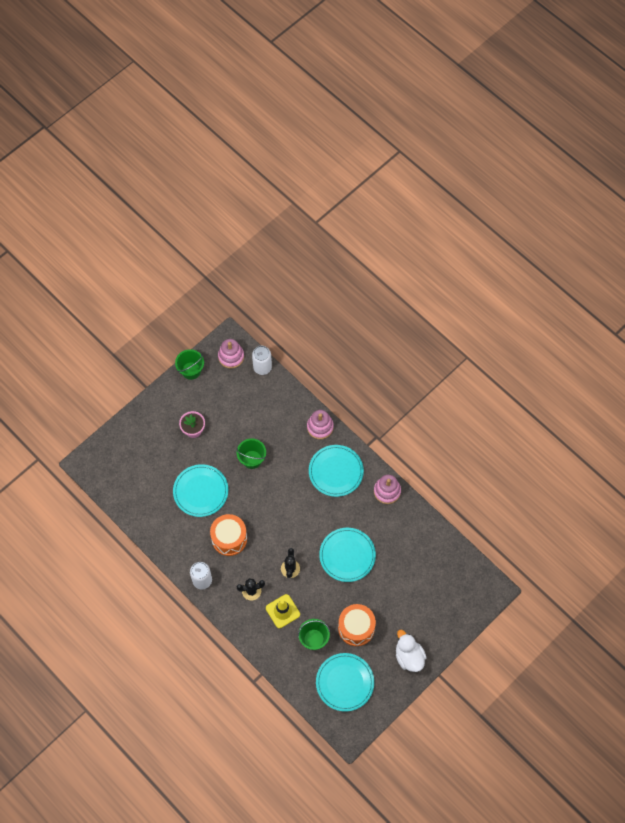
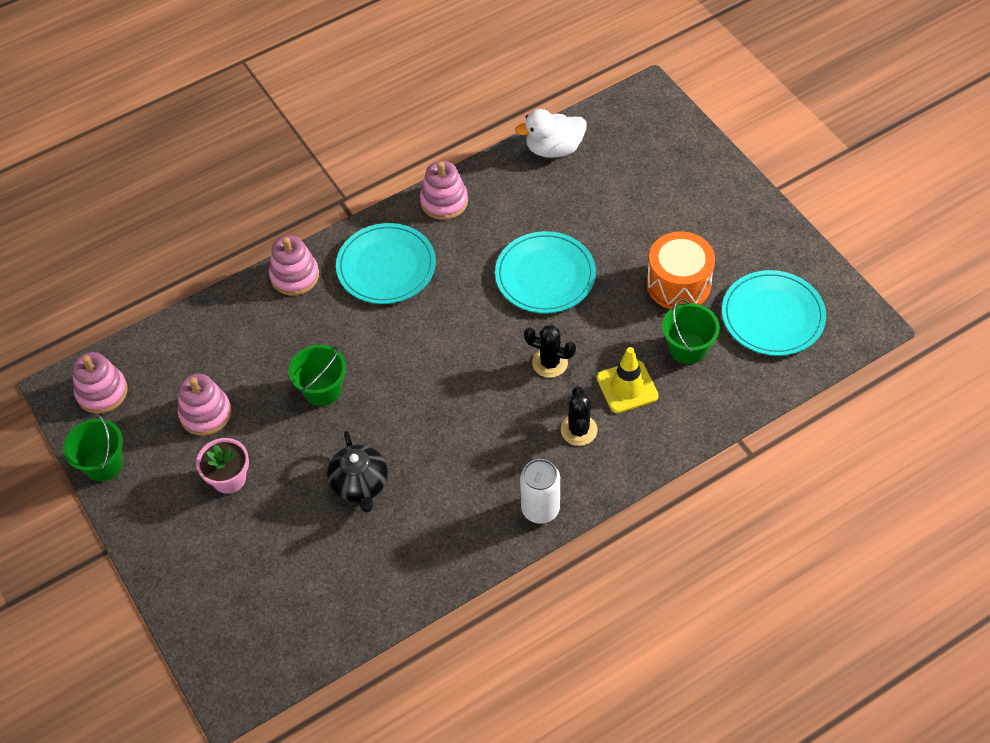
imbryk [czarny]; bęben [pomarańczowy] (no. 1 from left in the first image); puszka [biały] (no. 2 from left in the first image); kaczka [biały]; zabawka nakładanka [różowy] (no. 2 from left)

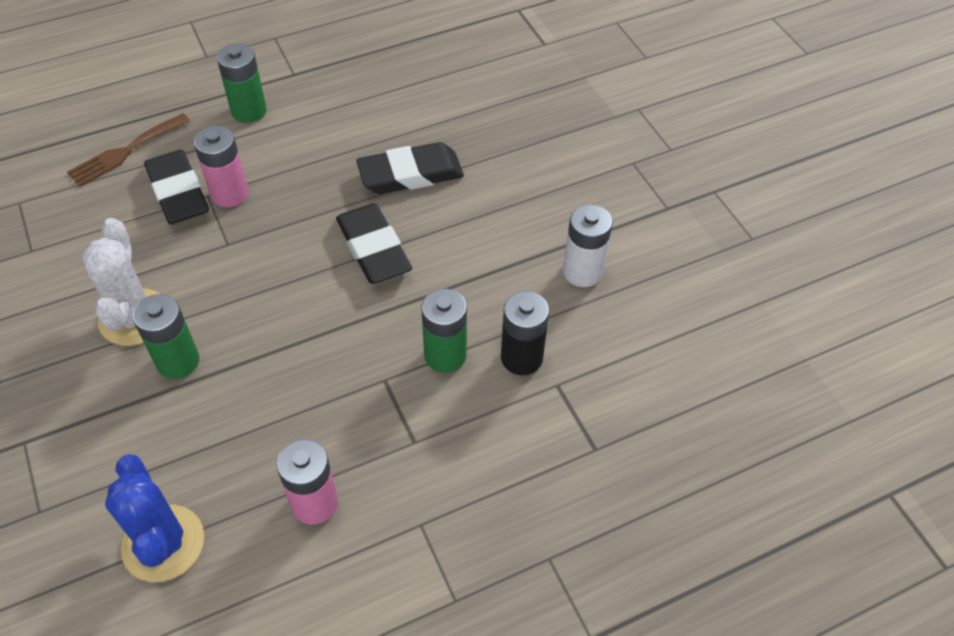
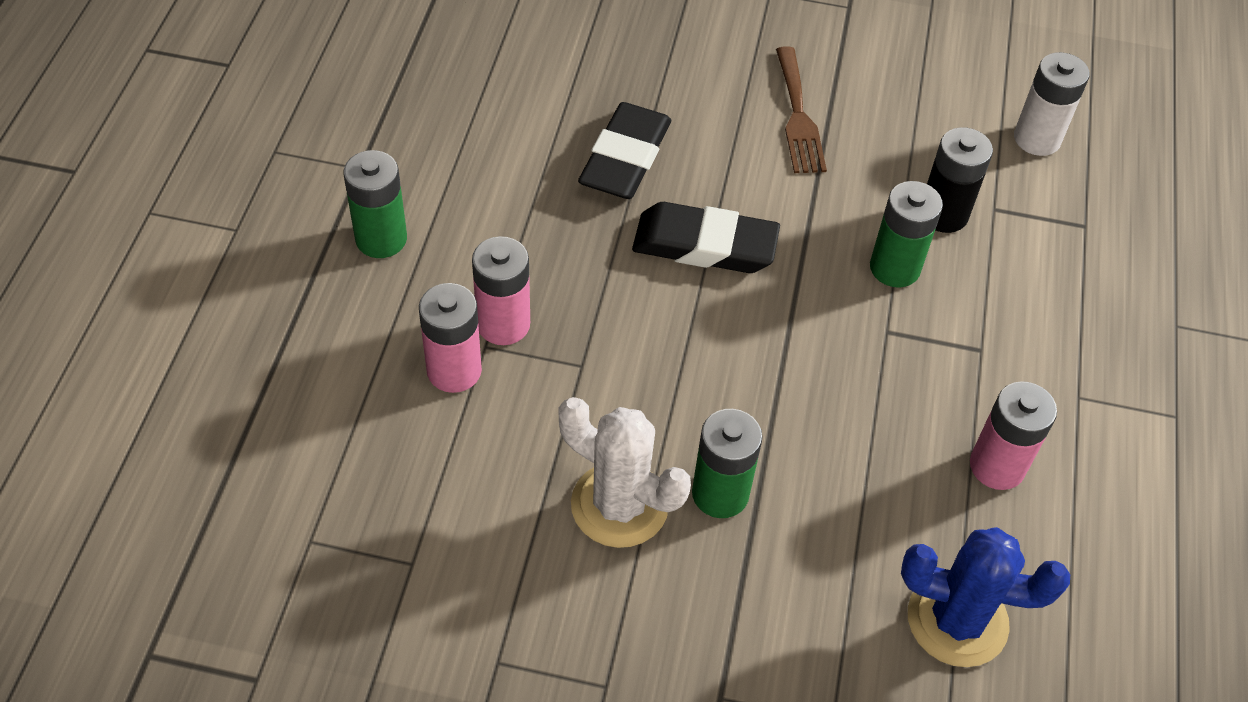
widelec [brązowy]; bateria [różowy] (no. 1 from left); bateria [biały]

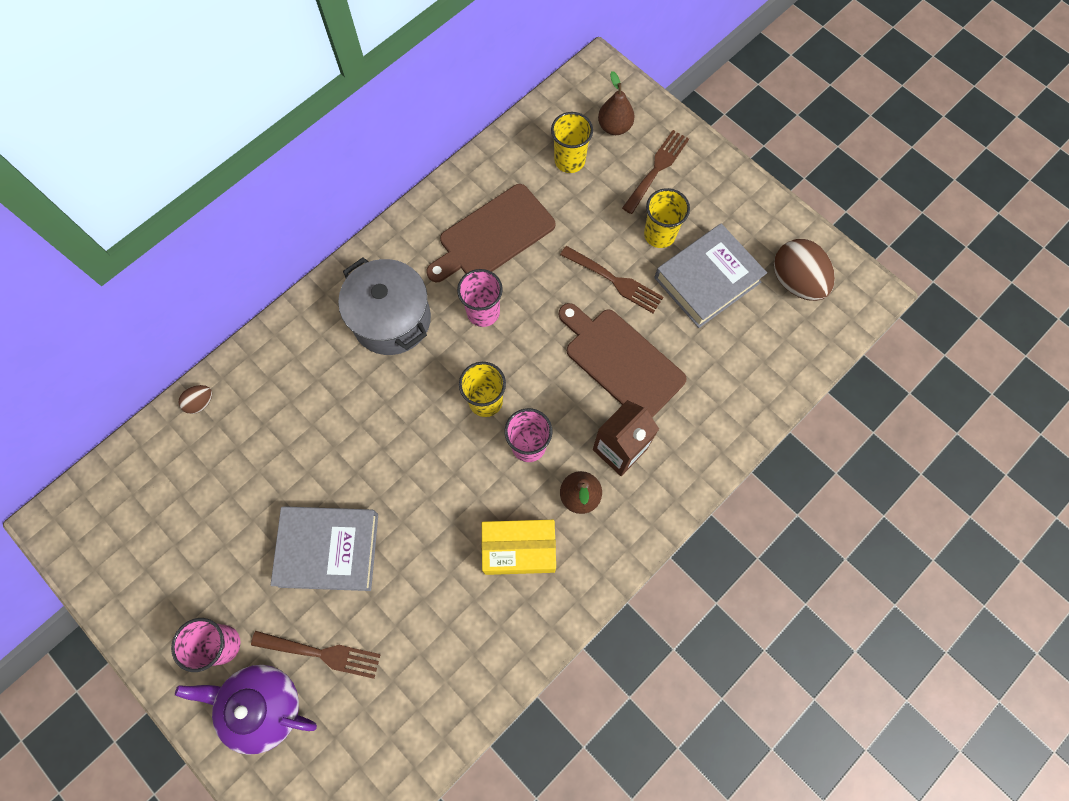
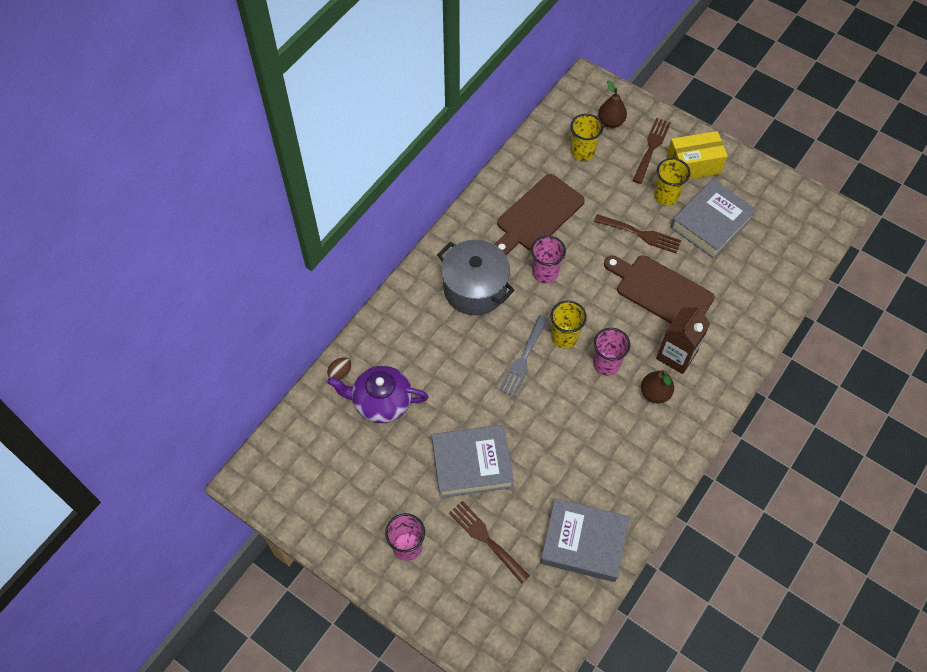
imbryk [fioletowy]; widelec [brązowy] (no. 1 from left); pudełko [żółty]; jajko [brązowy] (no. 2 from left in the first image); widelec [szary]; książka [szary] (no. 2 from left)

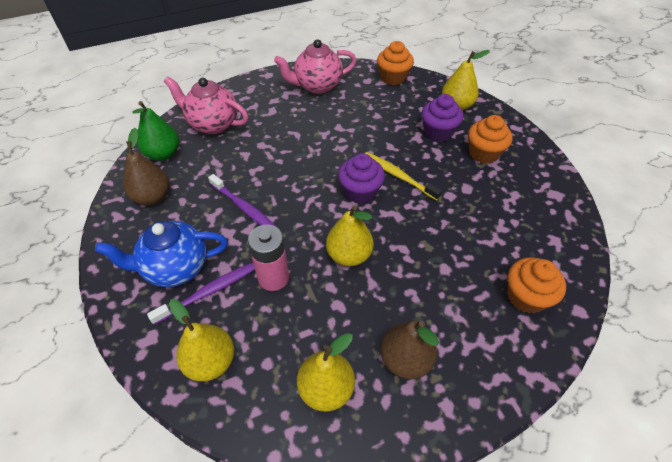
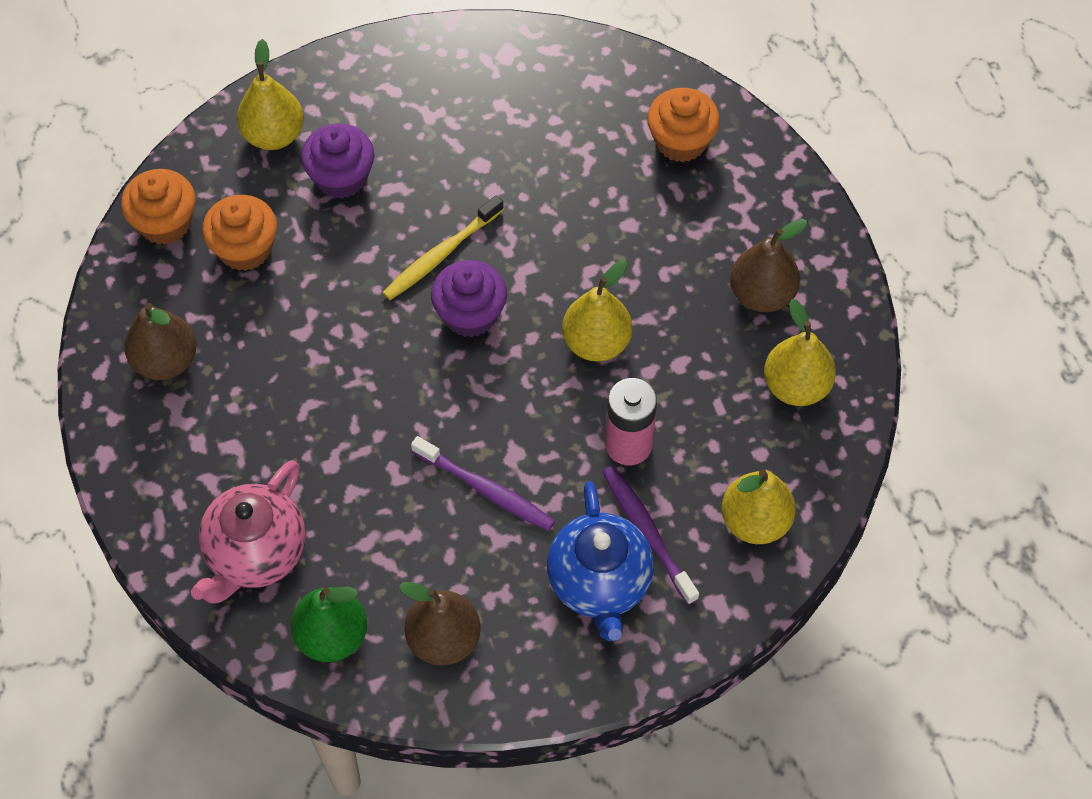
szczoteczka do zębów [fioletowy] (no. 1 from left); gruszka [brązowy] (no. 1 from left); muffinka [pomarańczowy] (no. 2 from left)

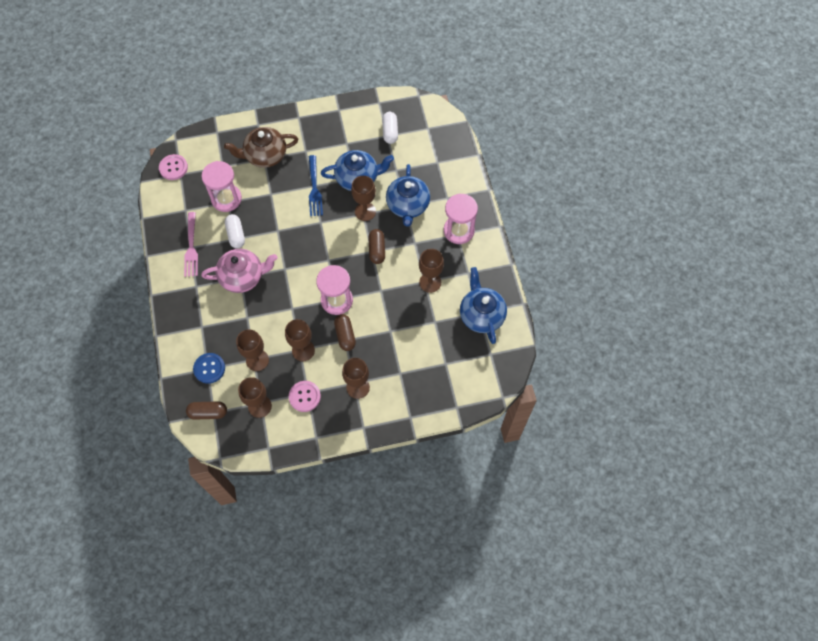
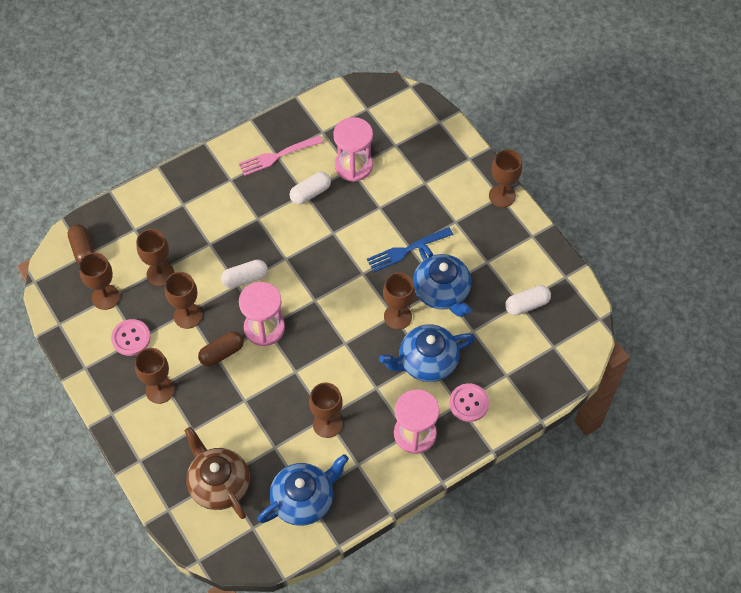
guzik [różowy] (no. 2 from left); guzik [niebieski]; imbryk [różowy]; imbryk [brązowy]; kapsułka [brązowy] (no. 3 from left in the first image); kapsułka [biały] (no. 1 from left); kielich [brązowy] (no. 7 from left)

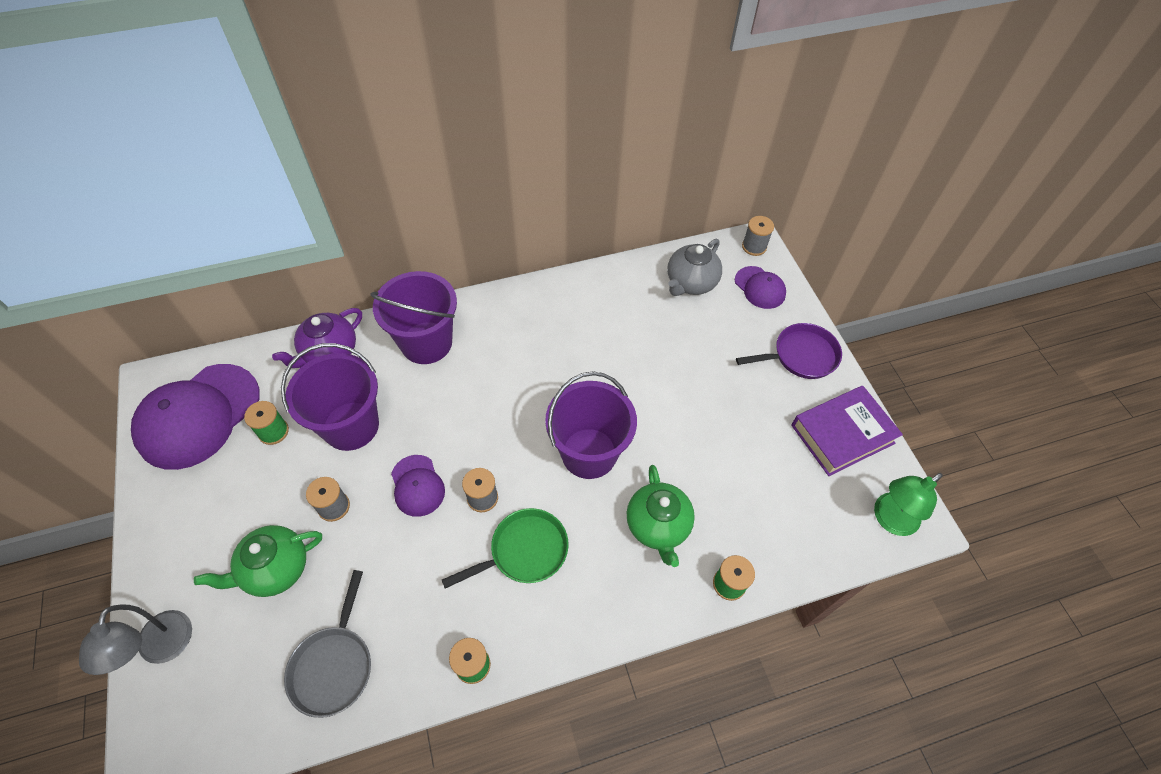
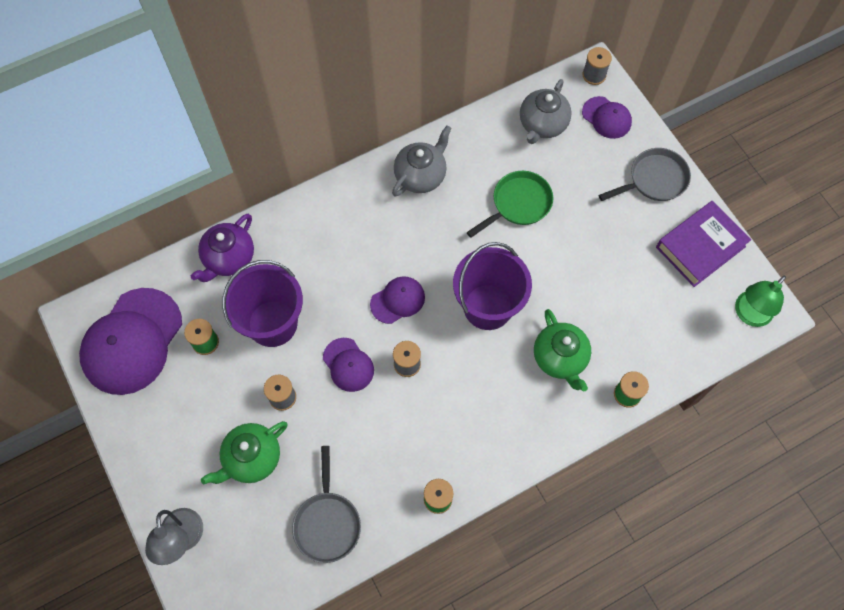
wiadro [fioletowy] (no. 2 from left in the first image); patelnia [zielony]; patelnia [szary] (no. 2 from left); czapka [fioletowy] (no. 3 from left); imbryk [szary] (no. 1 from left)

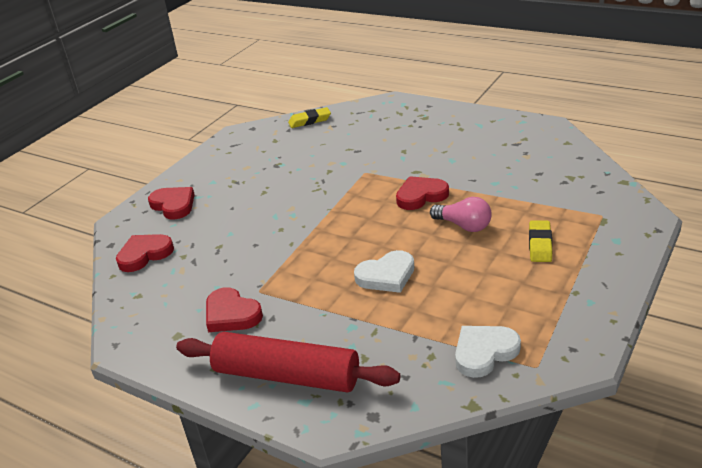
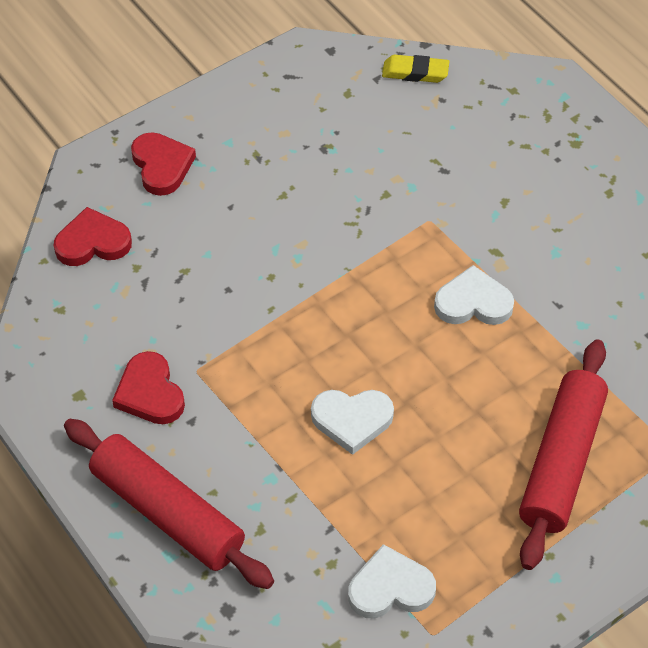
serce [biały] (no. 3 from left); żarówka [różowy]; wałek do ciasta [czerwony] (no. 2 from left)

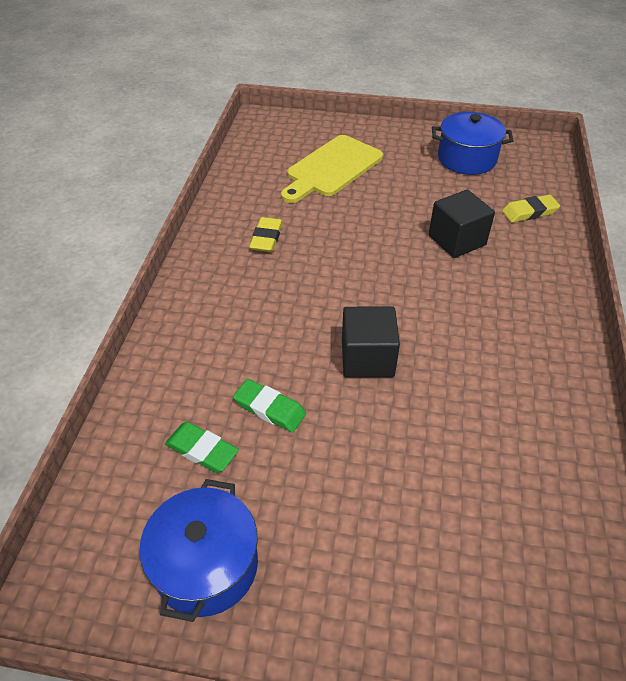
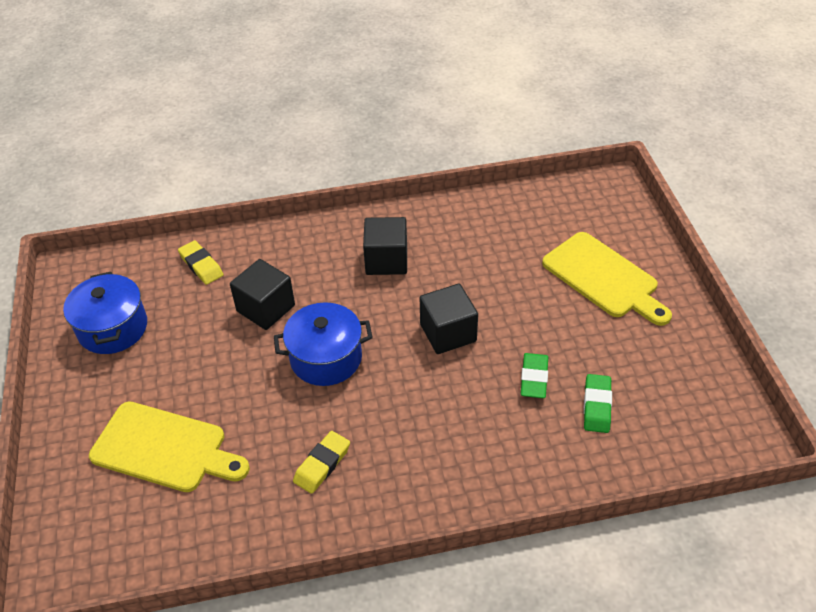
garnek [niebieski] (no. 2 from left); gumka do mazania [żółty] (no. 2 from left); sześcian [czarny] (no. 2 from left); deska do krojenia [żółty] (no. 2 from left)

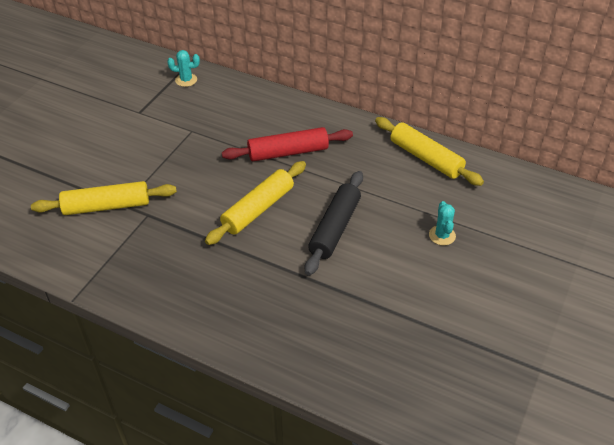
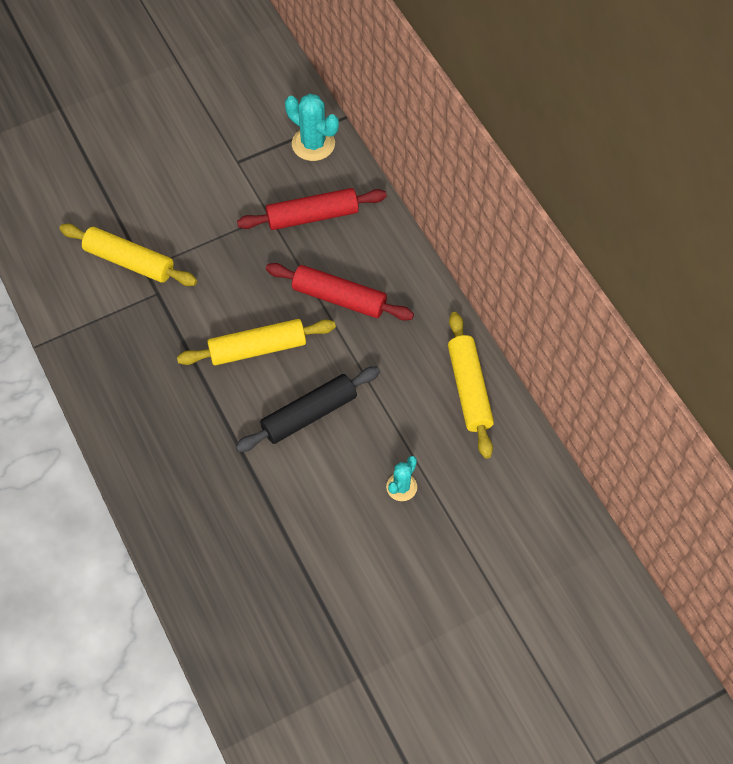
kaktus [turkusowy] (no. 1 from left); wałek do ciasta [czerwony] (no. 1 from left)

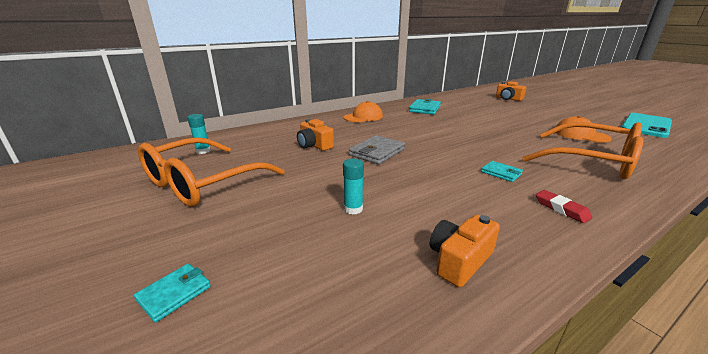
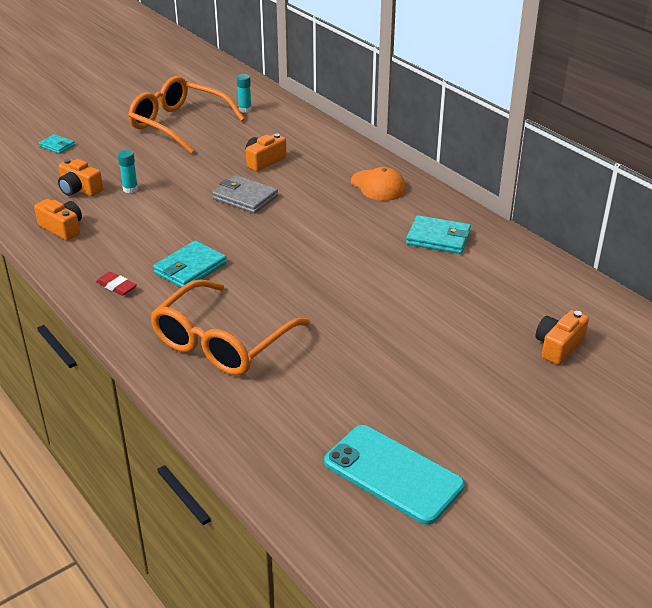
portfel [turkusowy] (no. 2 from left); gumka do mazania [czerwony]; czapka [pomarańczowy] (no. 2 from left in the first image); aparat fotograficzny [pomarańczowy] (no. 2 from left)

